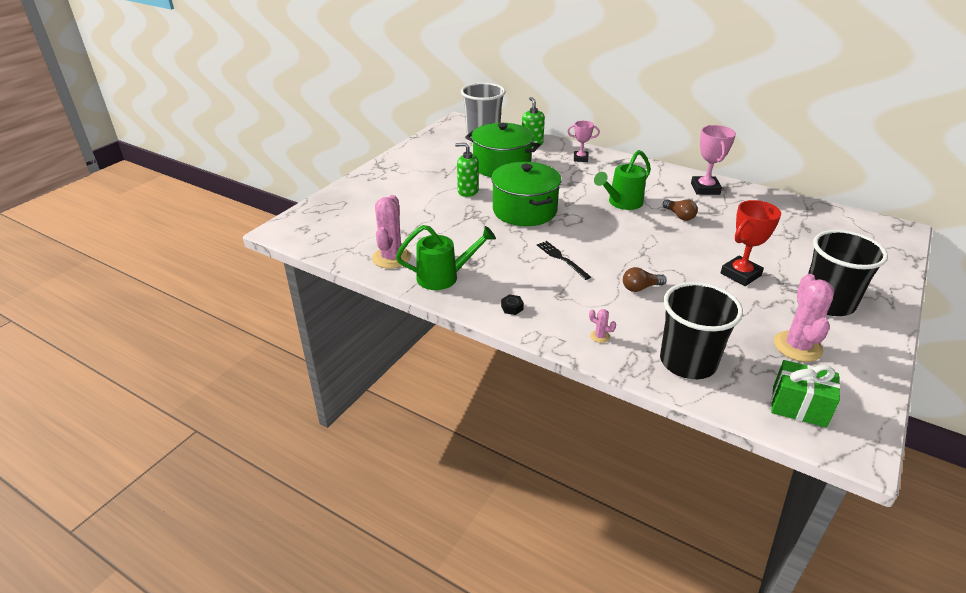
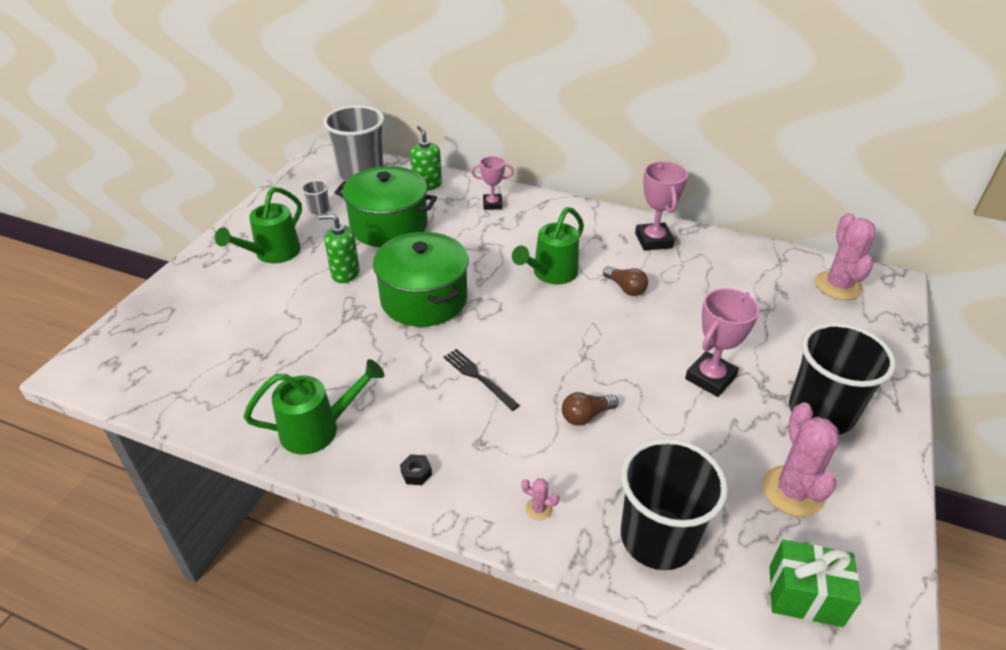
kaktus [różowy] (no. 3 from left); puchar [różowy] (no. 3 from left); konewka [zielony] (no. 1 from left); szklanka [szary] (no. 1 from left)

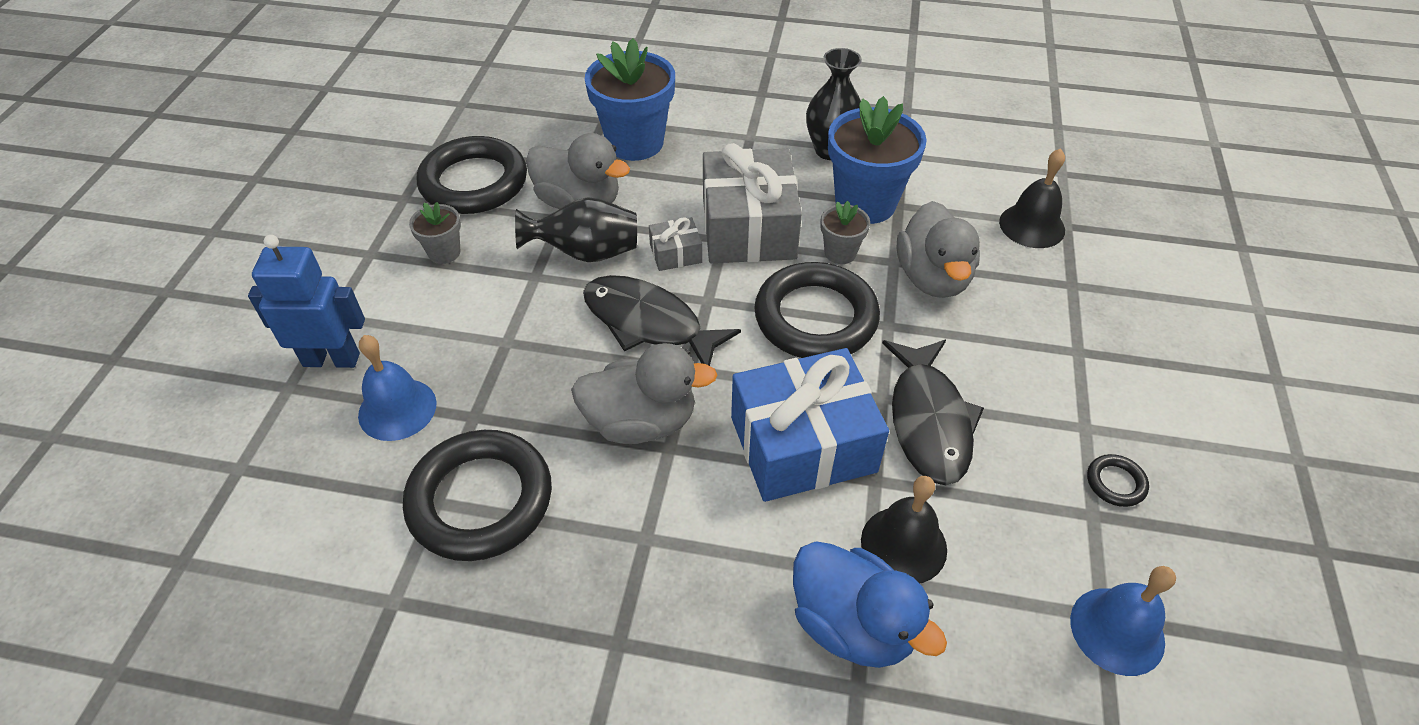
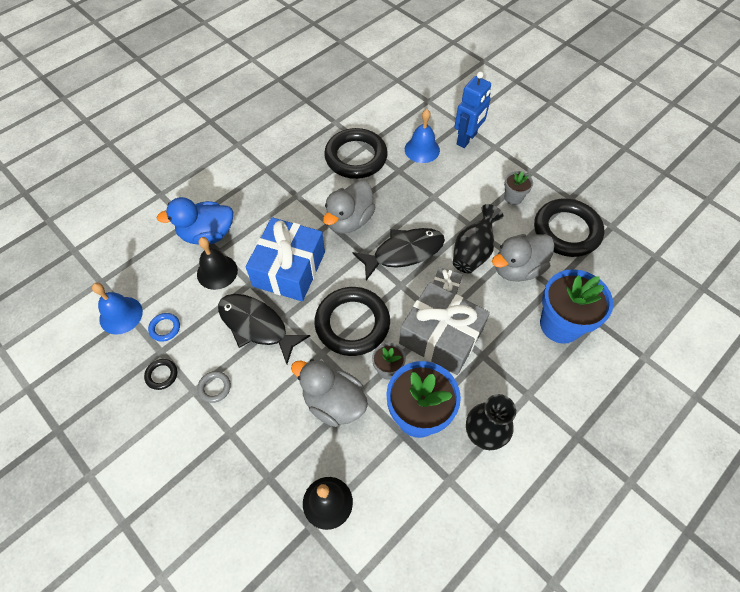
pierścień [niebieski]; pierścień [szary]

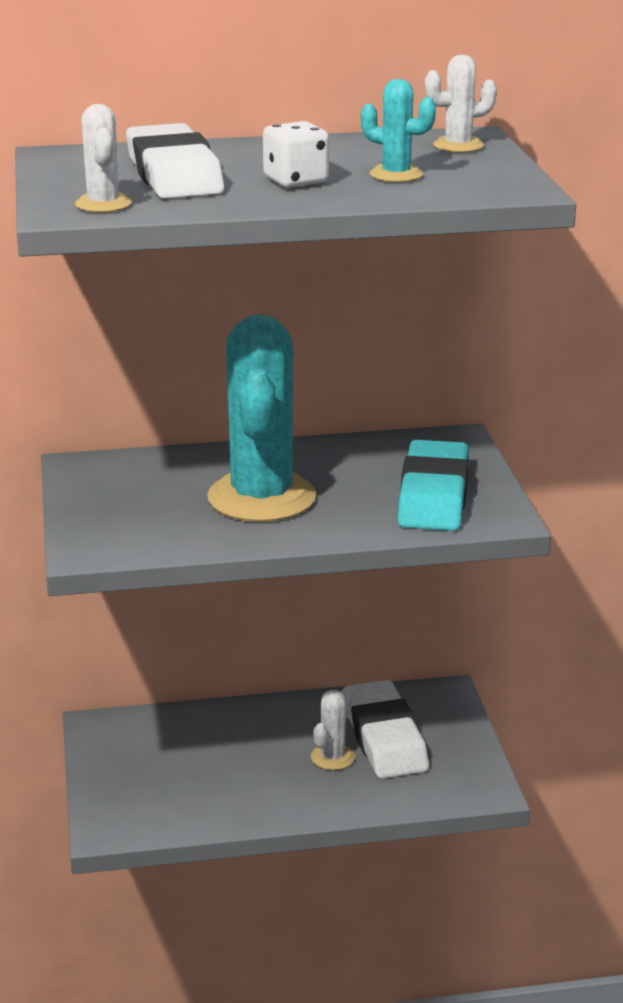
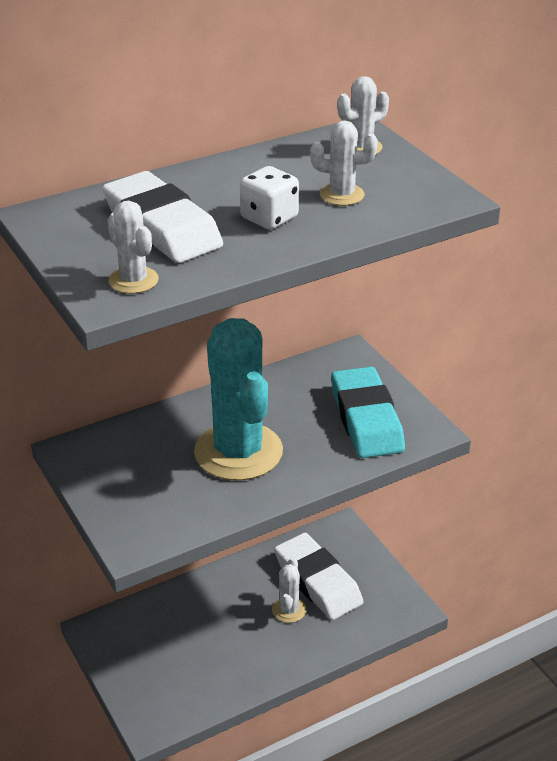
kaktus [biały] (no. 3 from left)

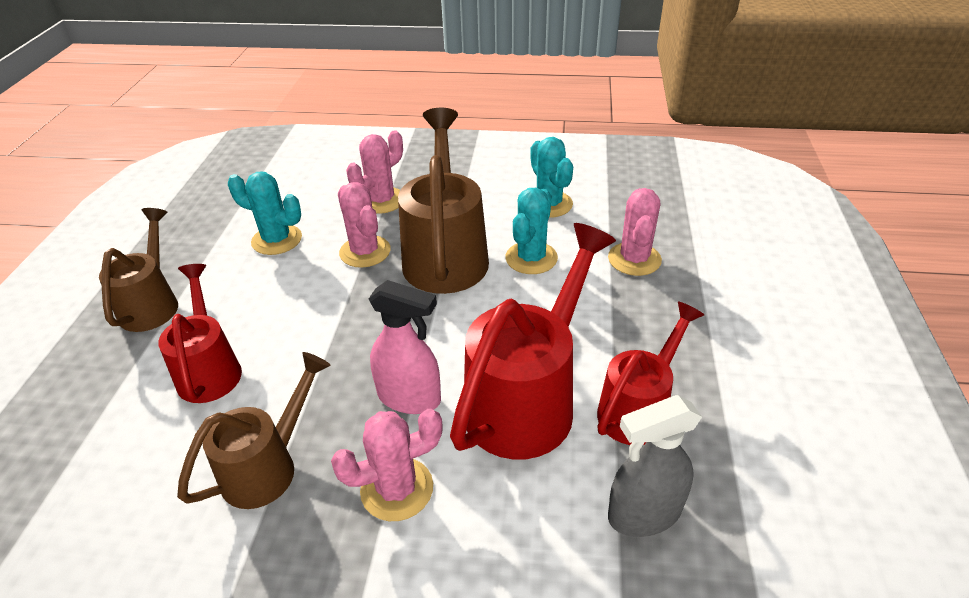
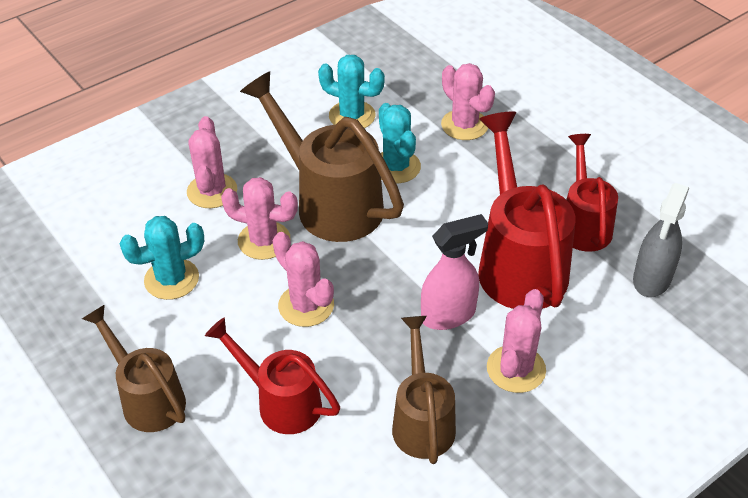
kaktus [różowy] (no. 3 from left)

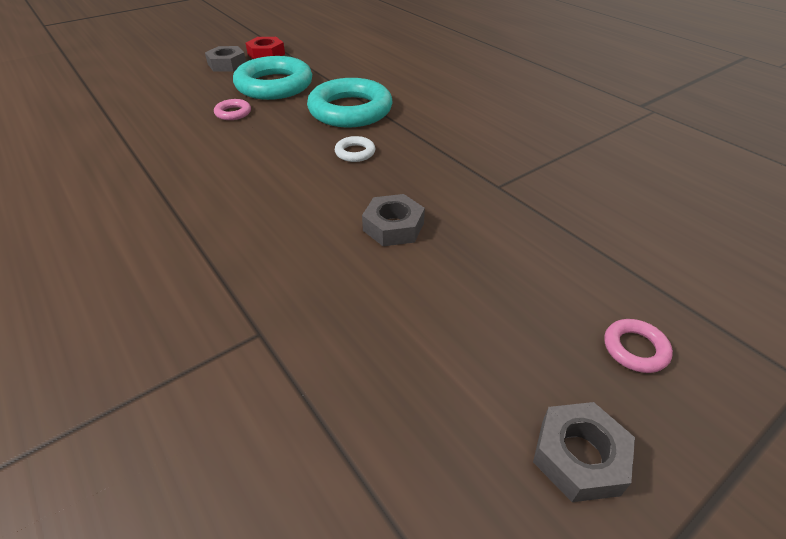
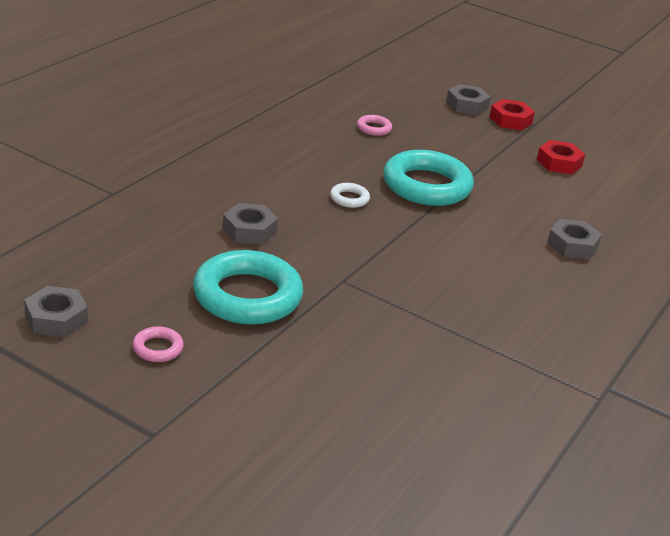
pierścień [turkusowy] (no. 1 from left); nakrętka [czerwony] (no. 2 from left); nakrętka [szary] (no. 4 from left)

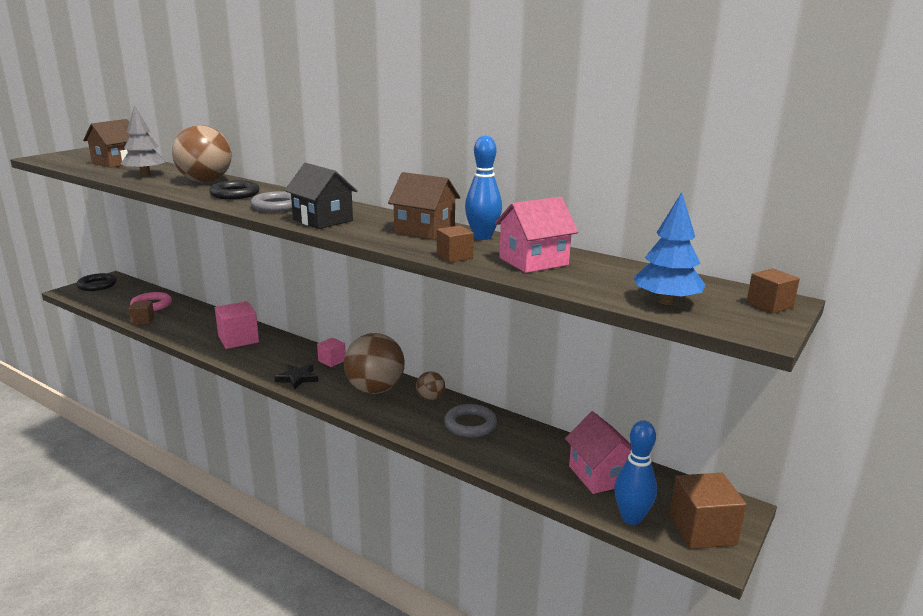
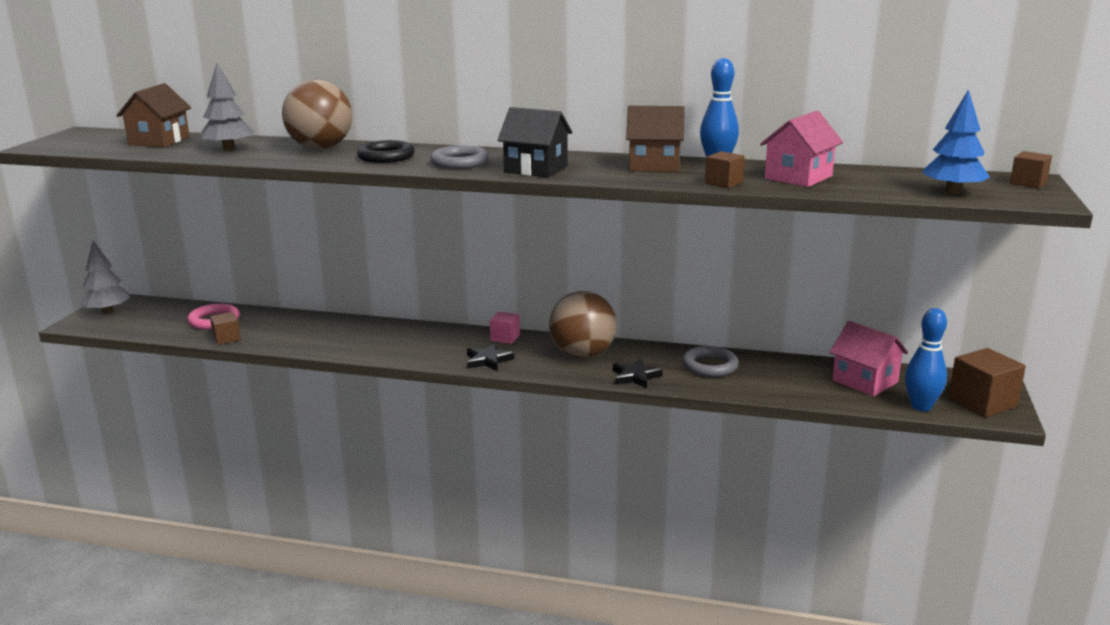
drzewko [szary] (no. 1 from left); sześcian [różowy] (no. 1 from left in the first image); piłka [brązowy] (no. 3 from left in the first image); gwiazda [czarny] (no. 2 from left)

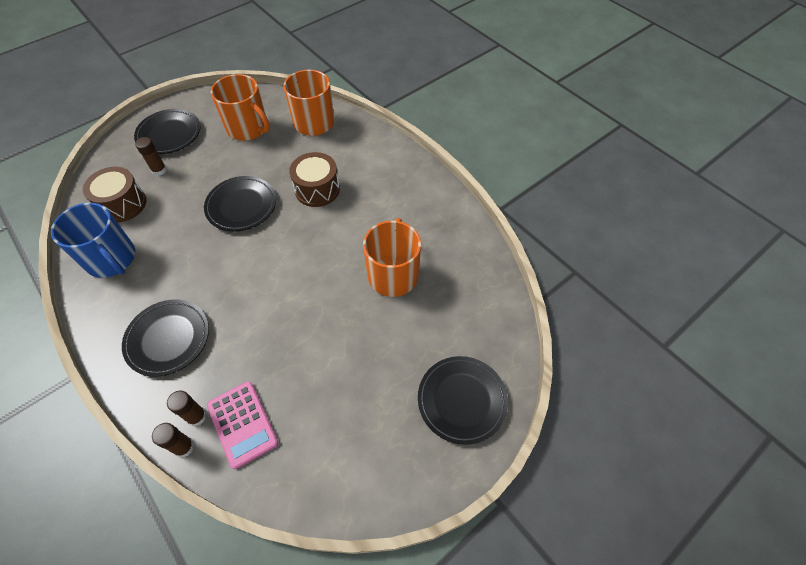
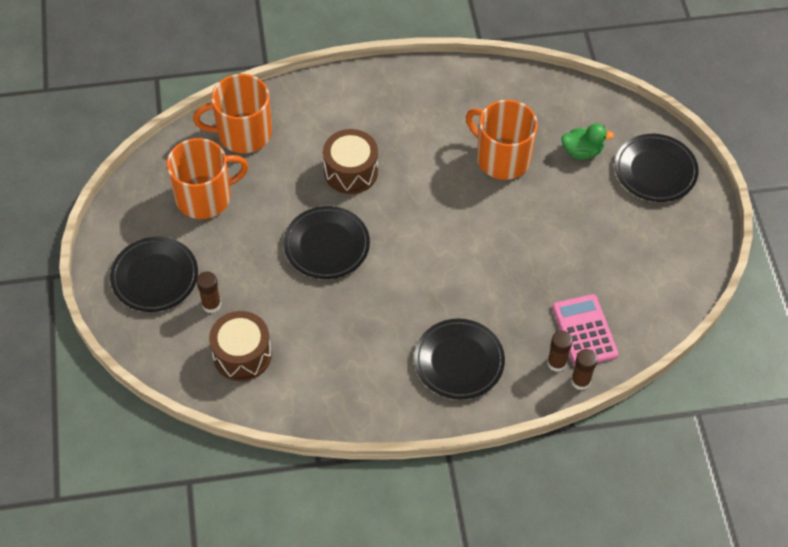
kubek [niebieski]; kalkulator [różowy]; kaczka [zielony]

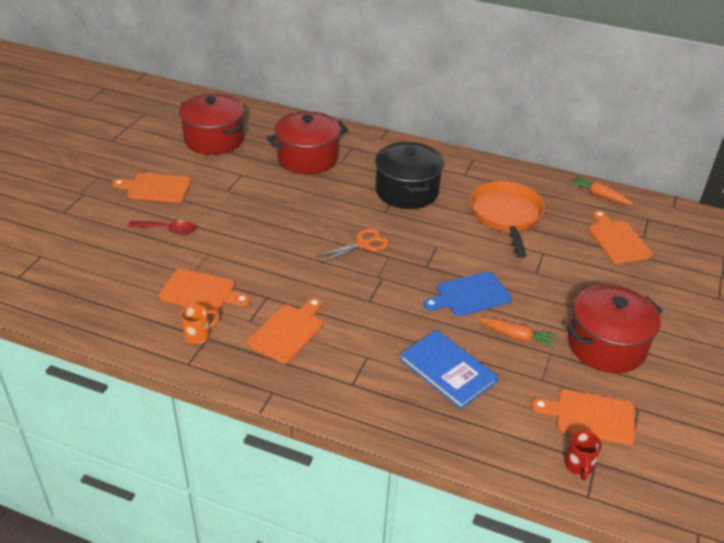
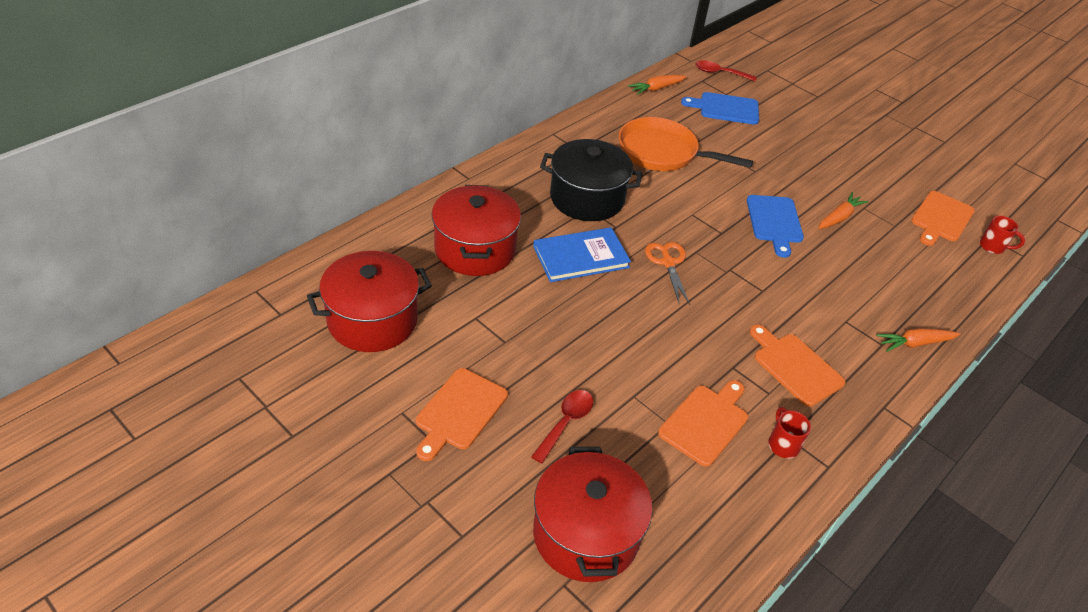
kubek [czerwony] (no. 1 from left); książka [niebieski]; garnek [czerwony] (no. 3 from left); deska do krojenia [niebieski] (no. 1 from left); łyżka [czerwony] (no. 2 from left); marchewka [pomarańczowy] (no. 3 from left)

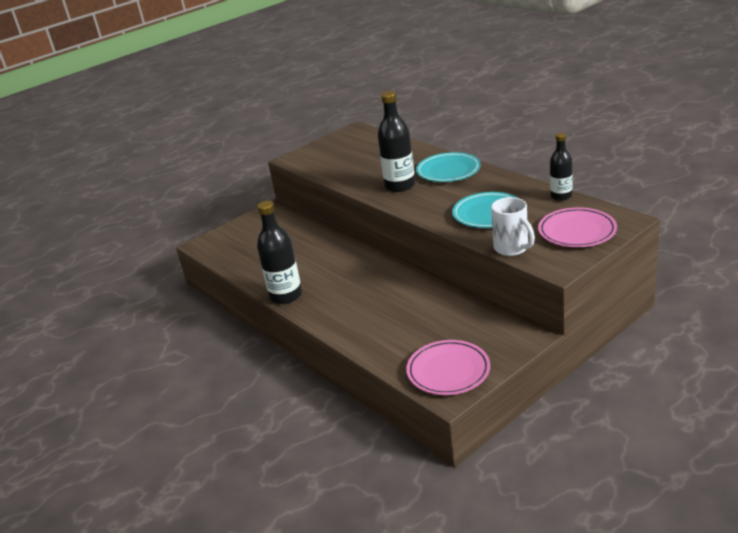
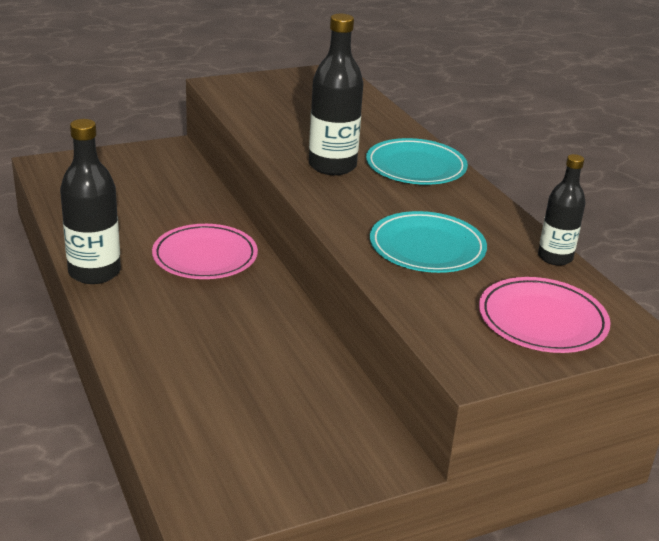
talerz [różowy] (no. 1 from left); kubek [biały]

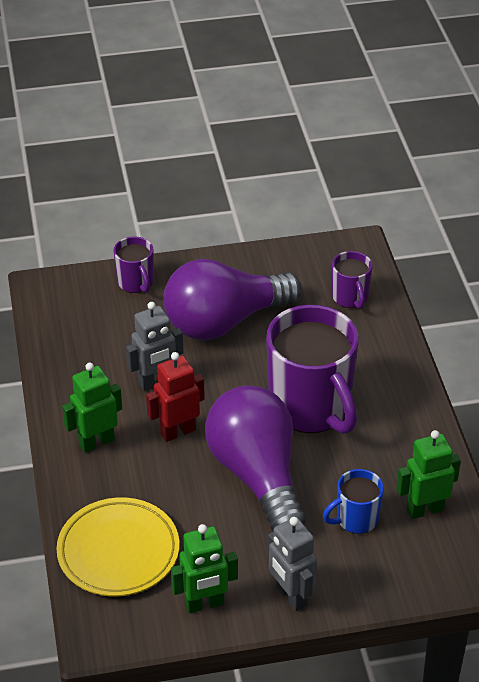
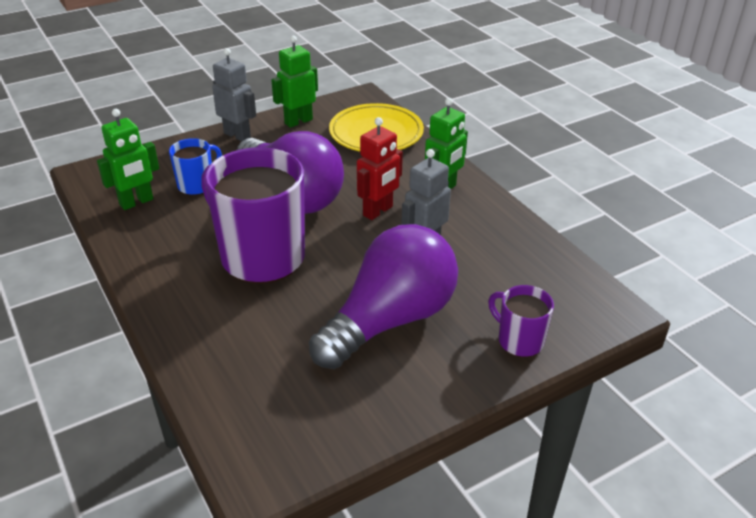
kubek [fioletowy] (no. 3 from left in the first image)

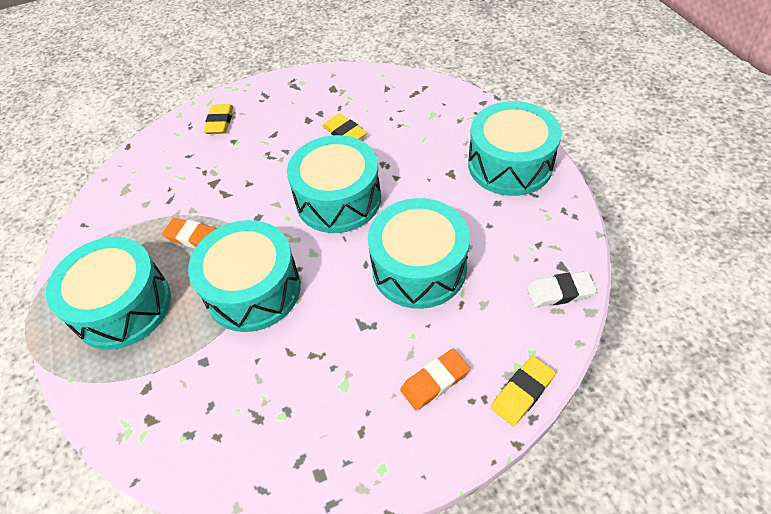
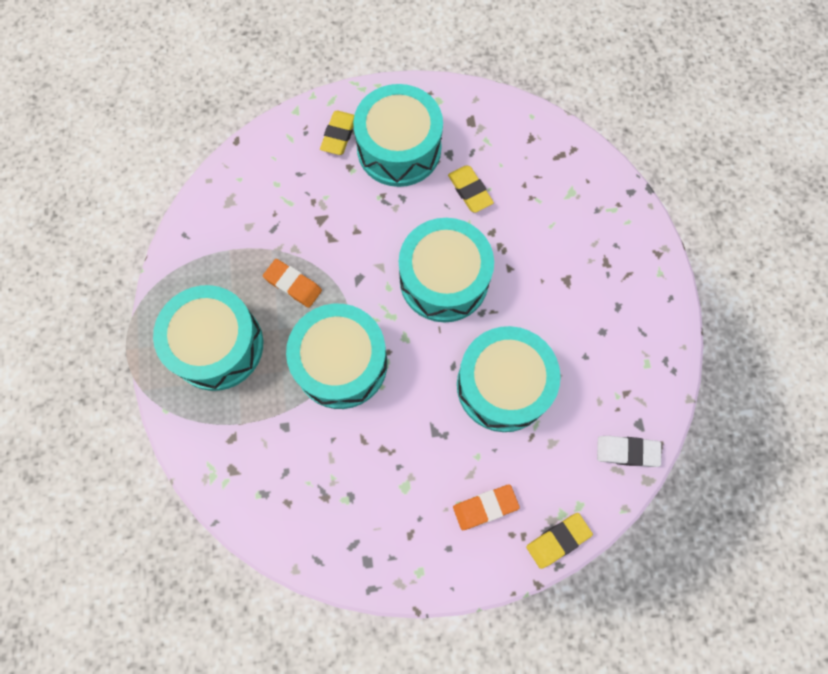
bęben [turkusowy] (no. 3 from left)

